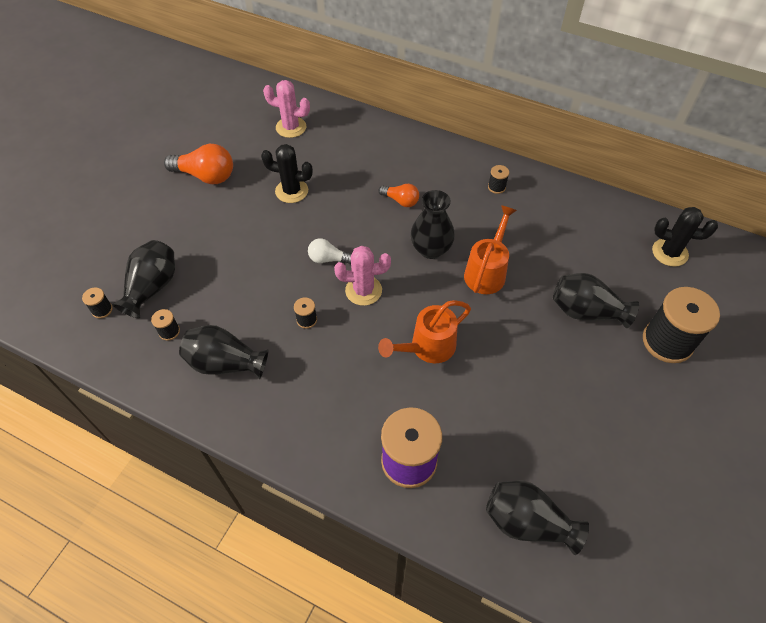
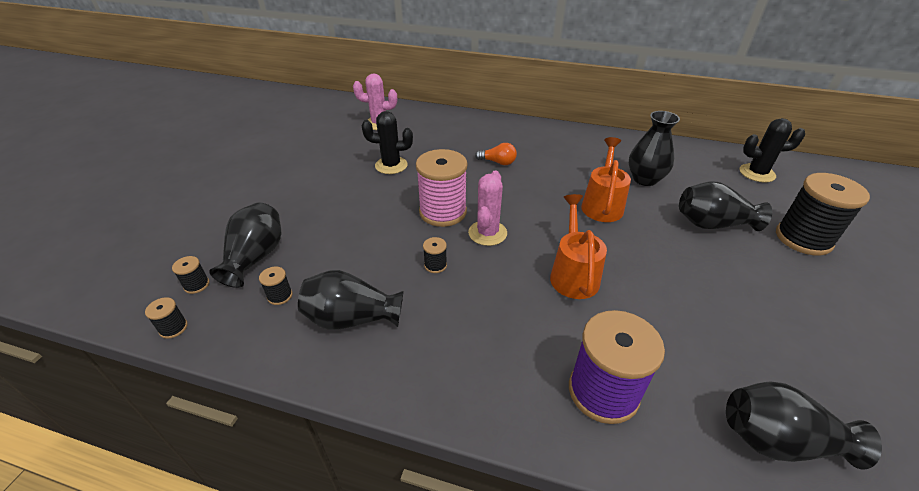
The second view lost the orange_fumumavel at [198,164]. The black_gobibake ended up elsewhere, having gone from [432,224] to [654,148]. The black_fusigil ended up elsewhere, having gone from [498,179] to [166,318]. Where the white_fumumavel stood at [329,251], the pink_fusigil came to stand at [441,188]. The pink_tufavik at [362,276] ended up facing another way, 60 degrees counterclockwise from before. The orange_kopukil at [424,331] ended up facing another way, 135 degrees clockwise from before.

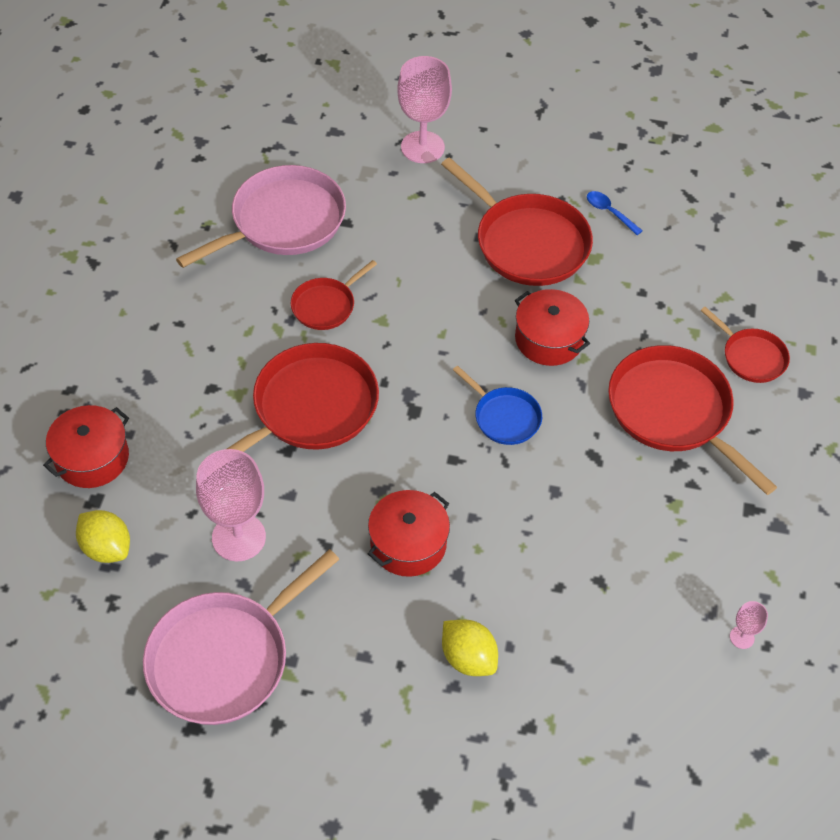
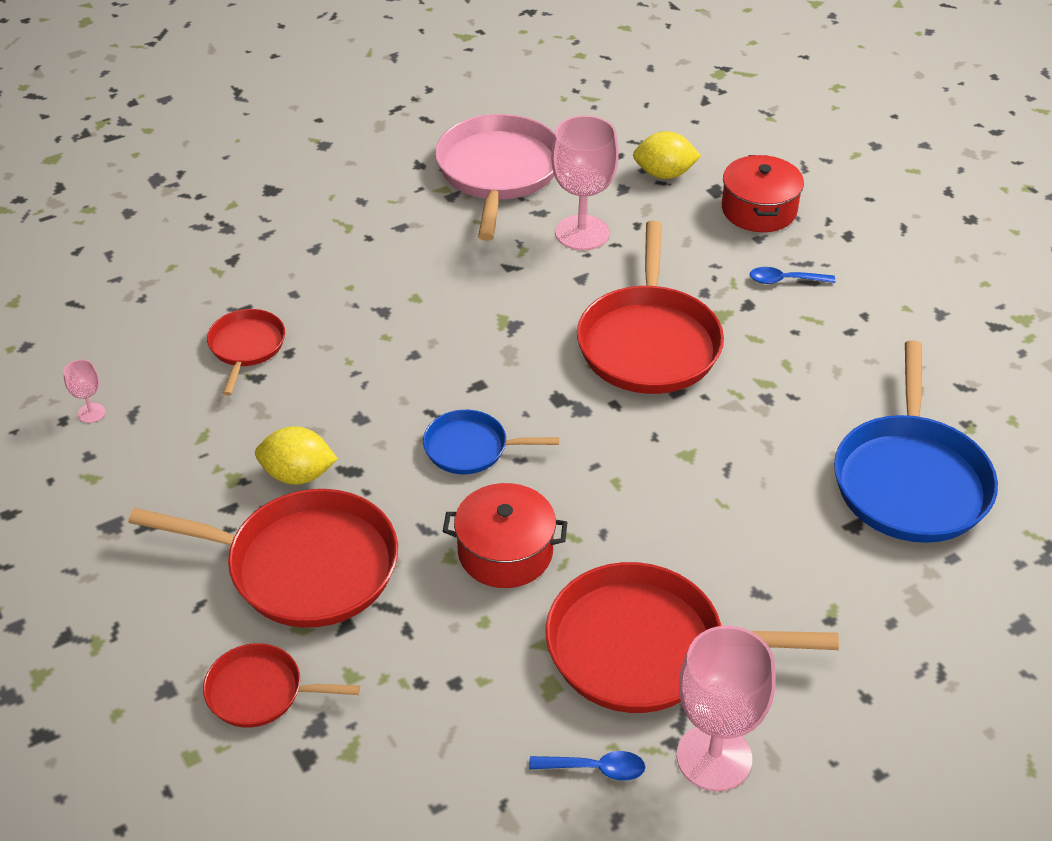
The second view lost the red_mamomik at [409,533]. The second view gained the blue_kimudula at [792,275]. The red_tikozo ended up elsewhere, having gone from [334,295] to [246,352]. The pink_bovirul ended up elsewhere, having gone from [424,109] to [726,708]. The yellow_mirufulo ended up elsewhere, having gone from [470,647] to [296,455]. What was the pink_tikozo at [261,216] turned into the blue_tikozo at [916,441].

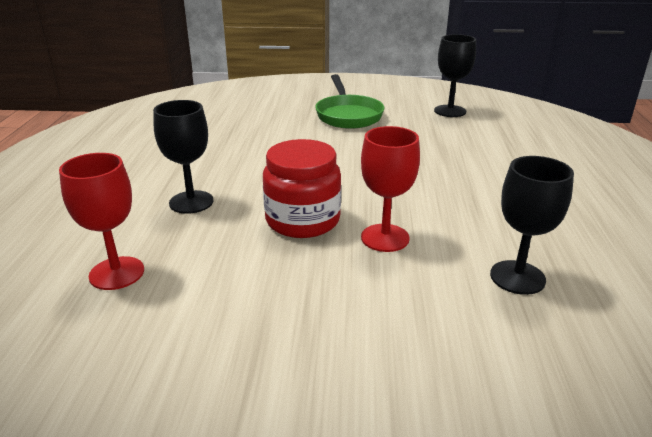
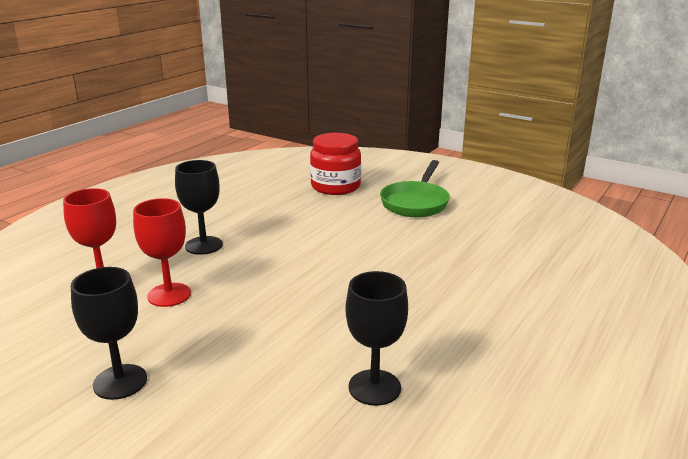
The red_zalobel ended up elsewhere, having gone from [302,188] to [335,164]. The red_bovirul ended up elsewhere, having gone from [390,189] to [162,252]. The black_bovirul ended up elsewhere, having gone from [455,75] to [109,333].

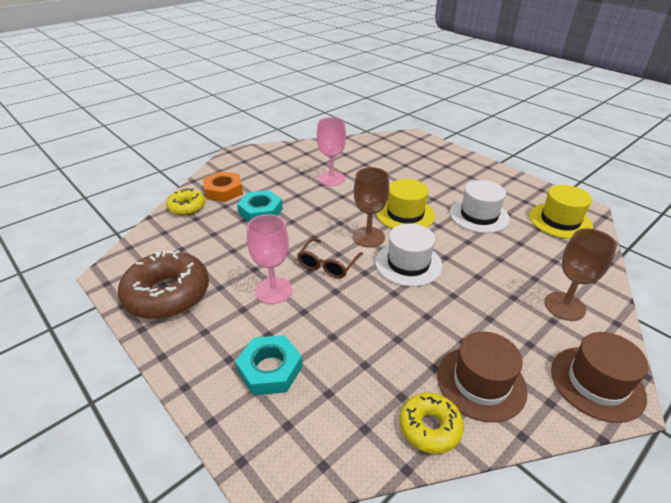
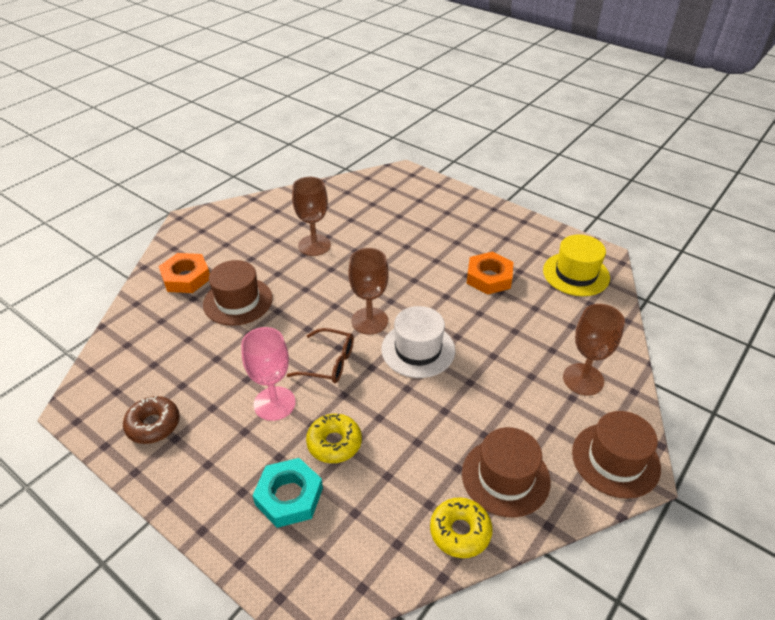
The second view lost the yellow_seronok at [406,204]. The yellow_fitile ended up elsewhere, having gone from [185,202] to [334,438]. Where the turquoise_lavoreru stood at [260,206], the brown_seronok came to stand at [238,293]. Where the white_seronok stood at [480,206], the orange_lavoreru came to stand at [489,273]. What was the pink_bovirul at [331,151] turned into the brown_bovirul at [311,216]. The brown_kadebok at [330,258] ended up facing another way, 90 degrees counterclockwise from before. The size of the brown_fitile at [163,284] changed by a factor of 0.56.

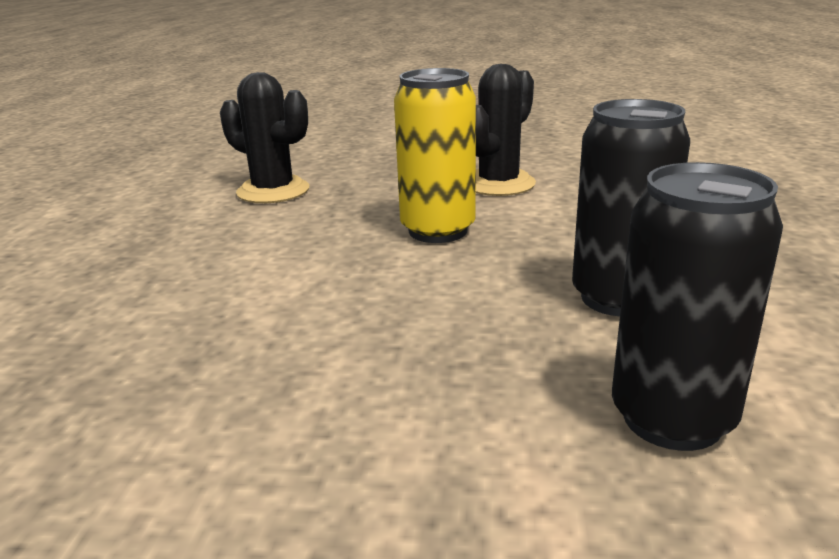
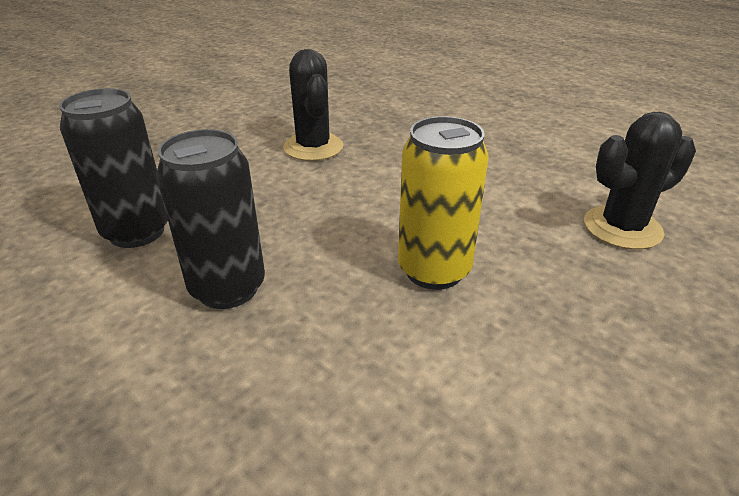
The black_tufavik ended up elsewhere, having gone from [506,130] to [313,105].

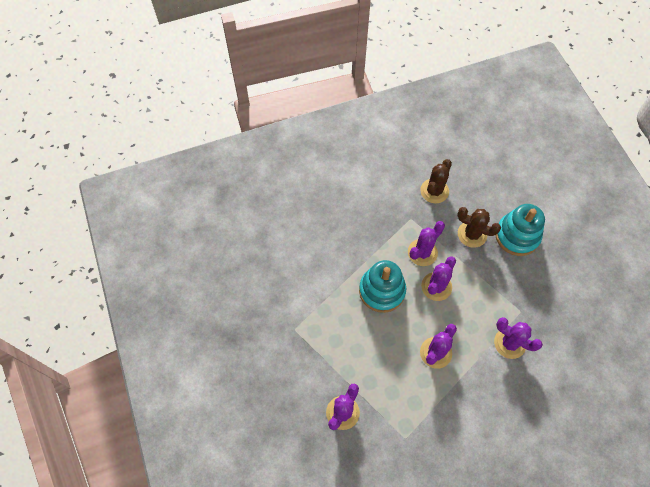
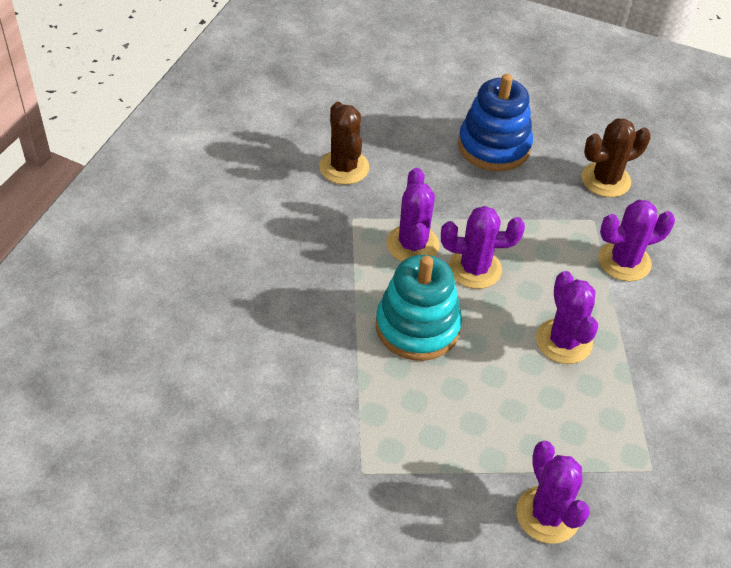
The brown_tufavik ended up elsewhere, having gone from [479,227] to [616,157]. What was the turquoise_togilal at [520,230] turned into the blue_togilal at [495,122]. The purple_tufavik at [438,279] ended up facing another way, 75 degrees counterclockwise from before.

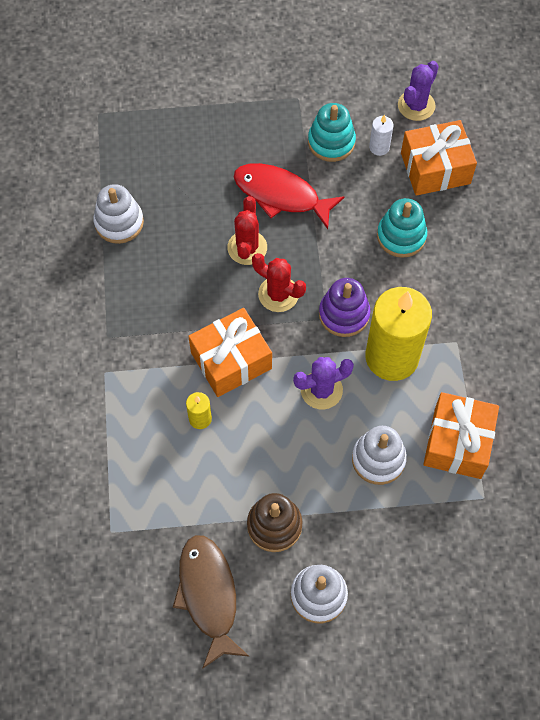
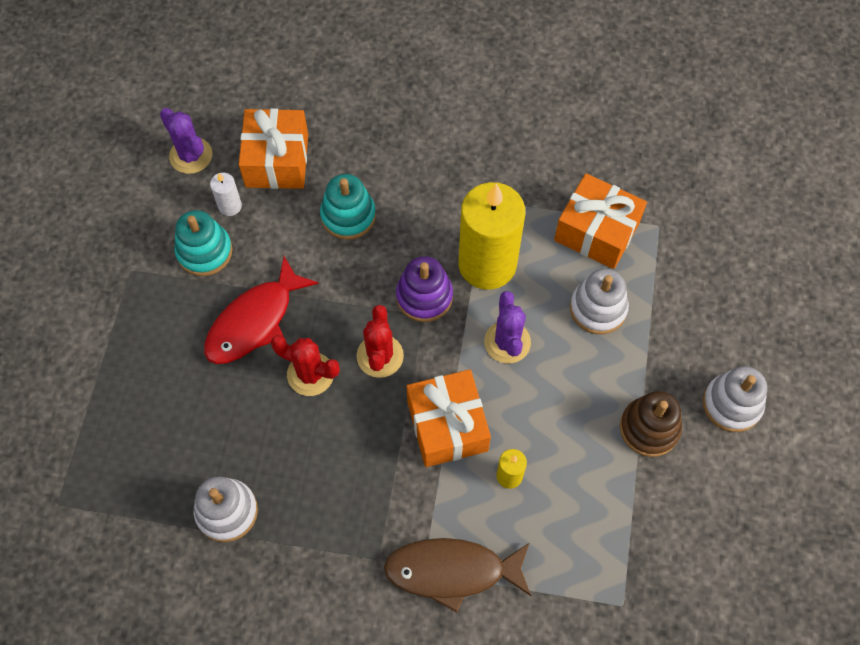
The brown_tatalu ended up elsewhere, having gone from [211,602] to [457,575]. The red_tufavik at [279,282] ended up facing another way, 45 degrees counterclockwise from before.

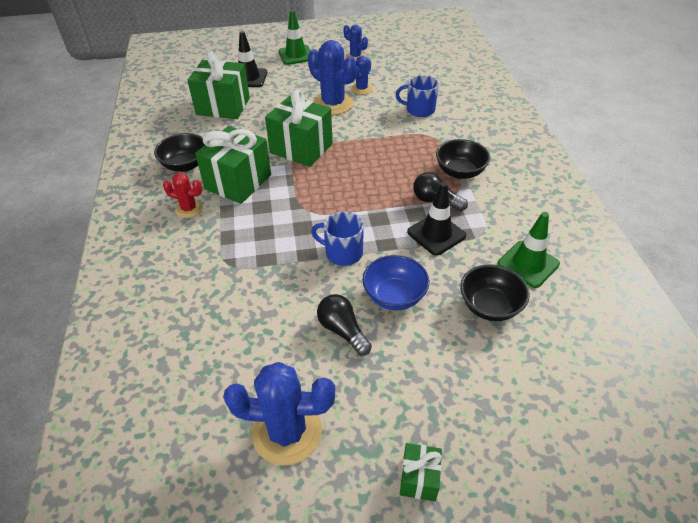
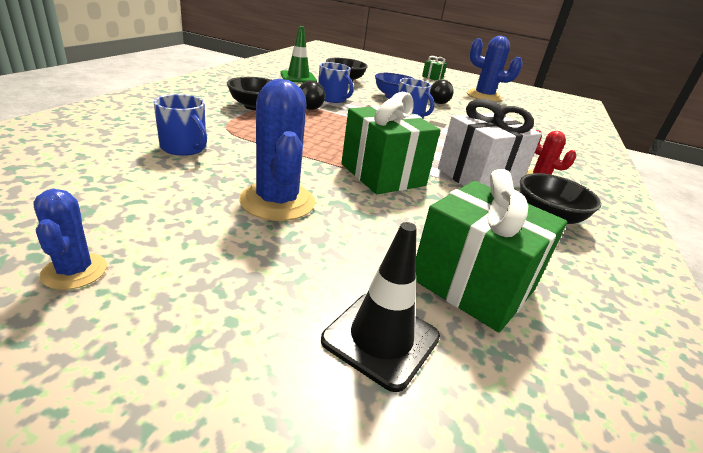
The second view lost the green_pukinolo at [294,37]. The second view lost the blue_tufavik at [362,75]. Where the black_pukinolo stood at [436,219], the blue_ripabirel came to stand at [336,82]. What was the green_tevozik at [233,165] turned into the white_tevozik at [490,143].

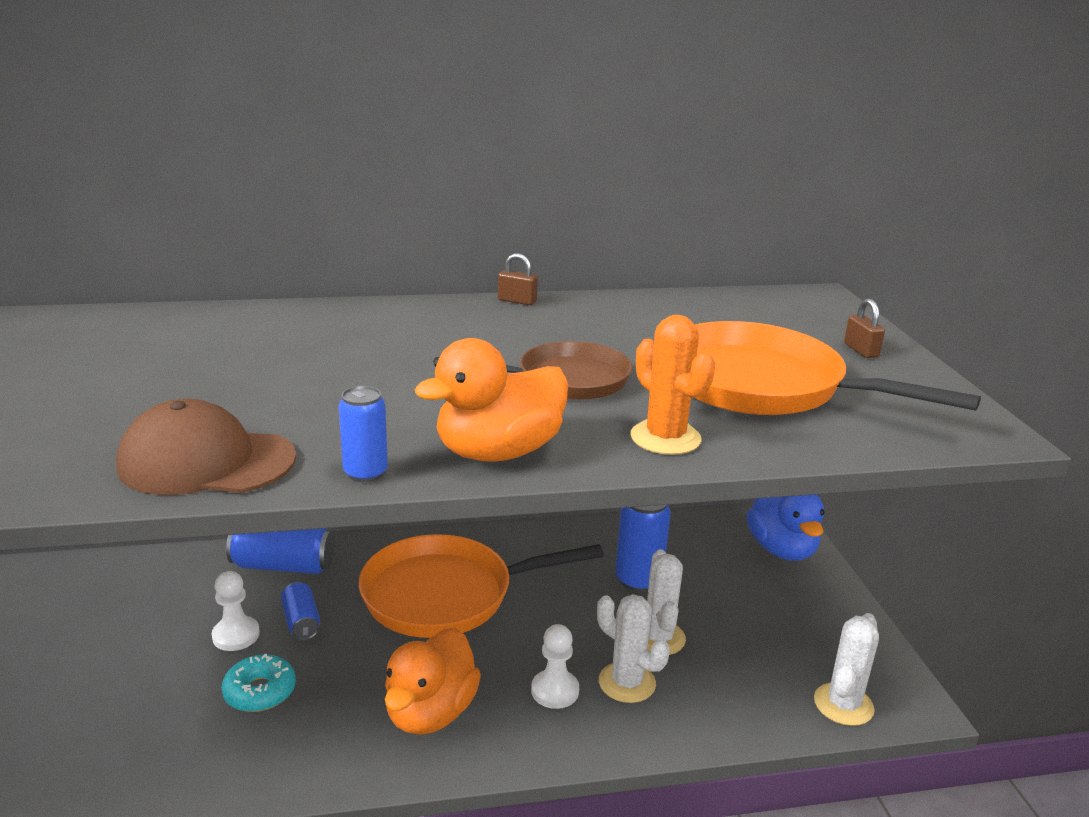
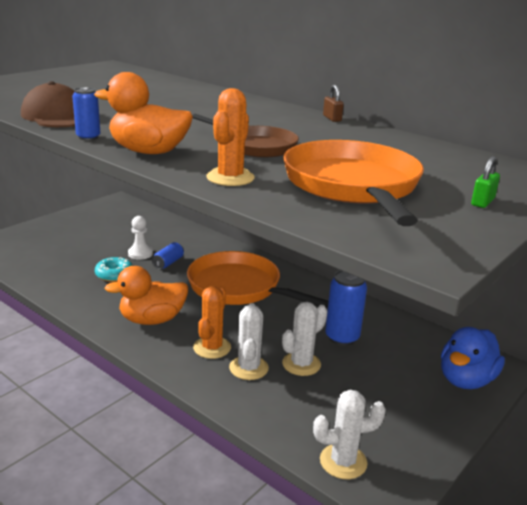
The second view lost the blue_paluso at [280,551]. Where the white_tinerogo stood at [555,666], the orange_tufavik came to stand at [212,322]. What was the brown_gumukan at [864,328] turned into the green_gumukan at [485,182].

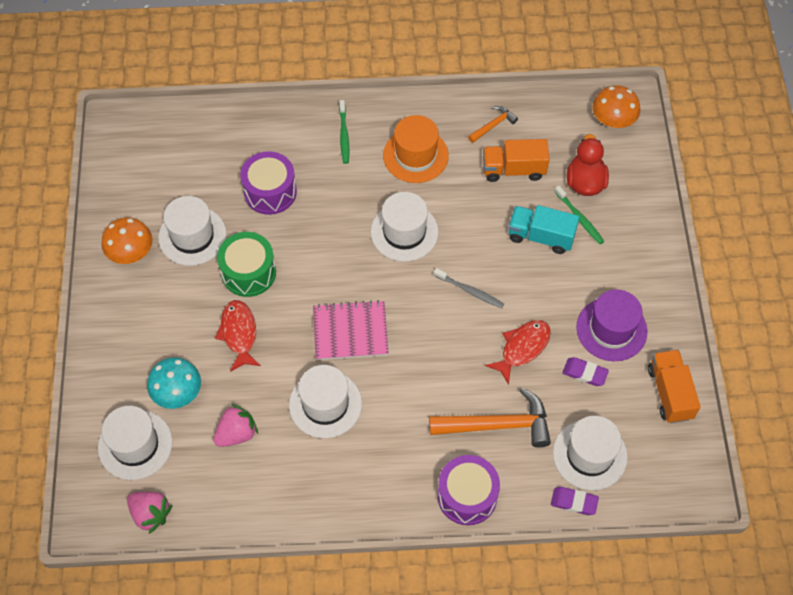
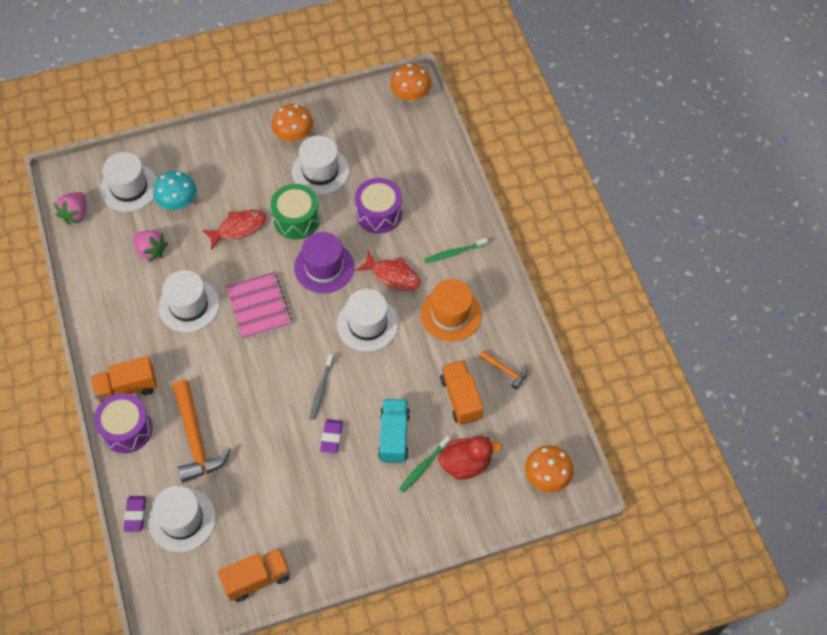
The second view gained the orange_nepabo at [124,379]. The second view gained the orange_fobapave at [410,82]. The red_tatalu ended up elsewhere, having gone from [518,352] to [388,271]. The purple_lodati ended up elsewhere, having gone from [585,371] to [331,436]. The purple_seronok ended up elsewhere, having gone from [611,325] to [324,262].

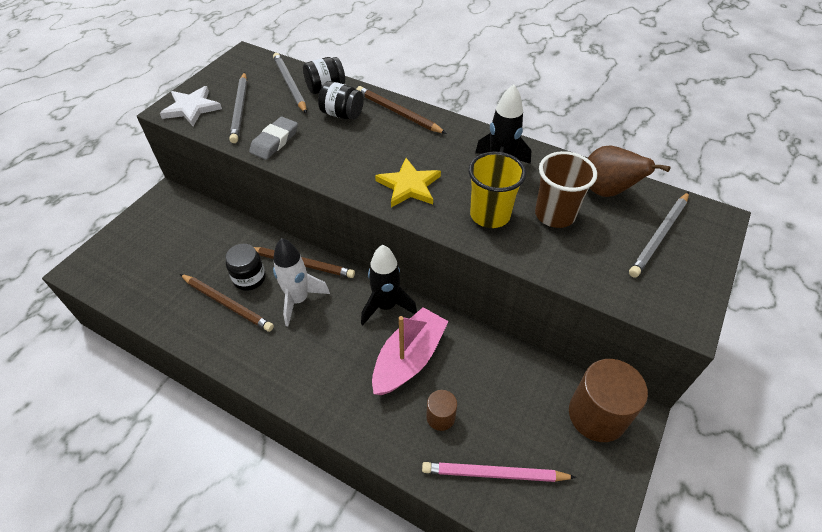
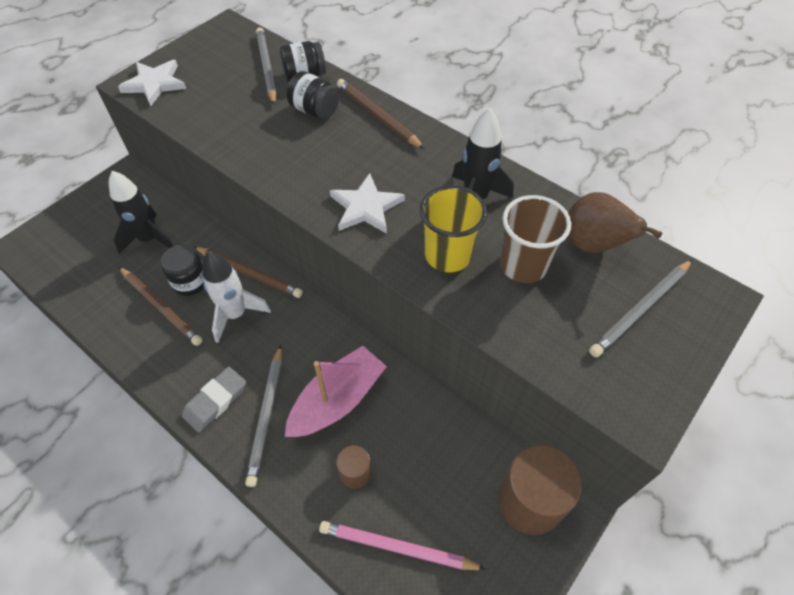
The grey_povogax ended up elsewhere, having gone from [238,107] to [263,416]. The grey_lodati ended up elsewhere, having gone from [273,138] to [214,400]. The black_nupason ended up elsewhere, having gone from [389,285] to [141,212]. What was the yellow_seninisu at [408,182] turned into the white_seninisu at [367,203].

